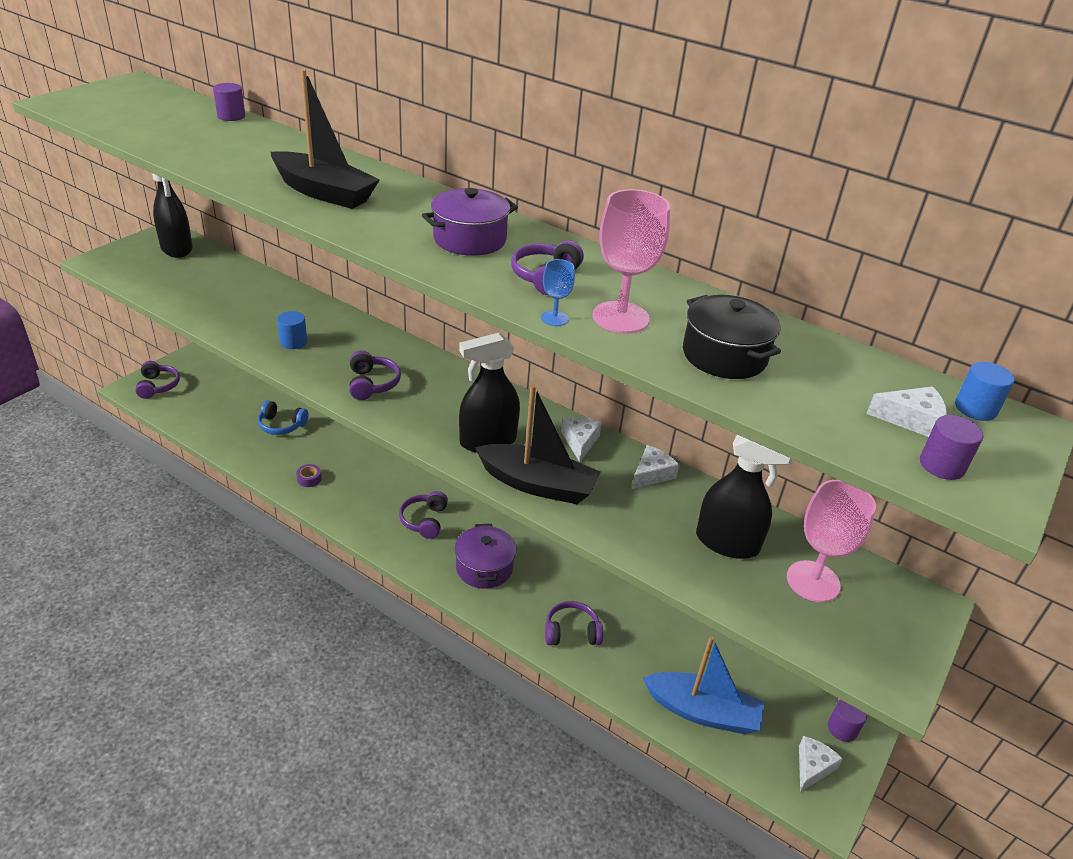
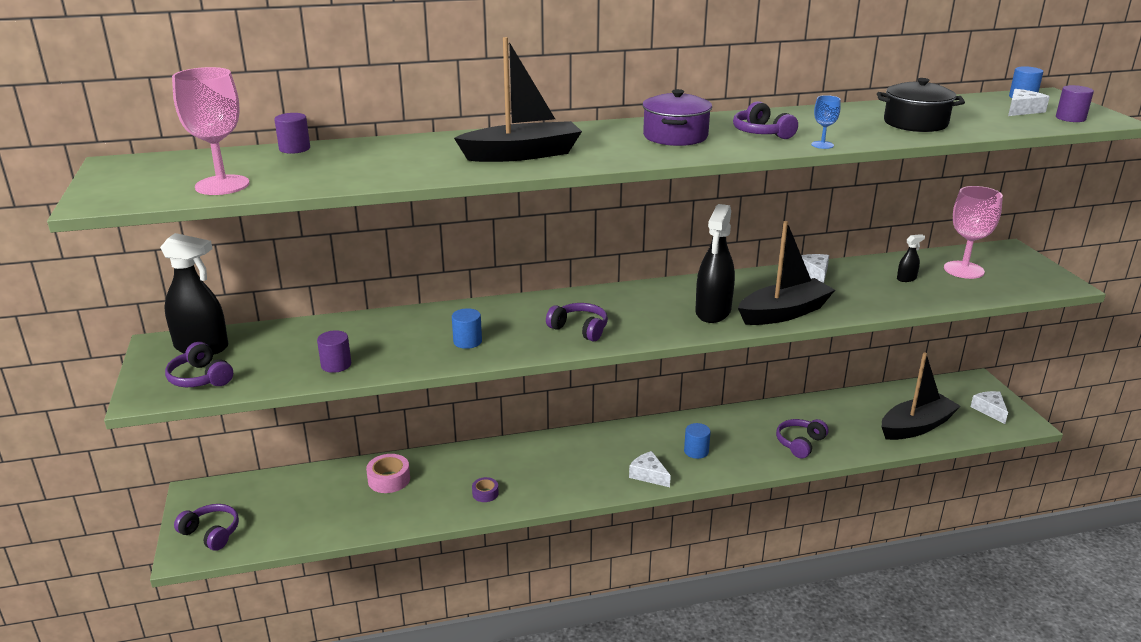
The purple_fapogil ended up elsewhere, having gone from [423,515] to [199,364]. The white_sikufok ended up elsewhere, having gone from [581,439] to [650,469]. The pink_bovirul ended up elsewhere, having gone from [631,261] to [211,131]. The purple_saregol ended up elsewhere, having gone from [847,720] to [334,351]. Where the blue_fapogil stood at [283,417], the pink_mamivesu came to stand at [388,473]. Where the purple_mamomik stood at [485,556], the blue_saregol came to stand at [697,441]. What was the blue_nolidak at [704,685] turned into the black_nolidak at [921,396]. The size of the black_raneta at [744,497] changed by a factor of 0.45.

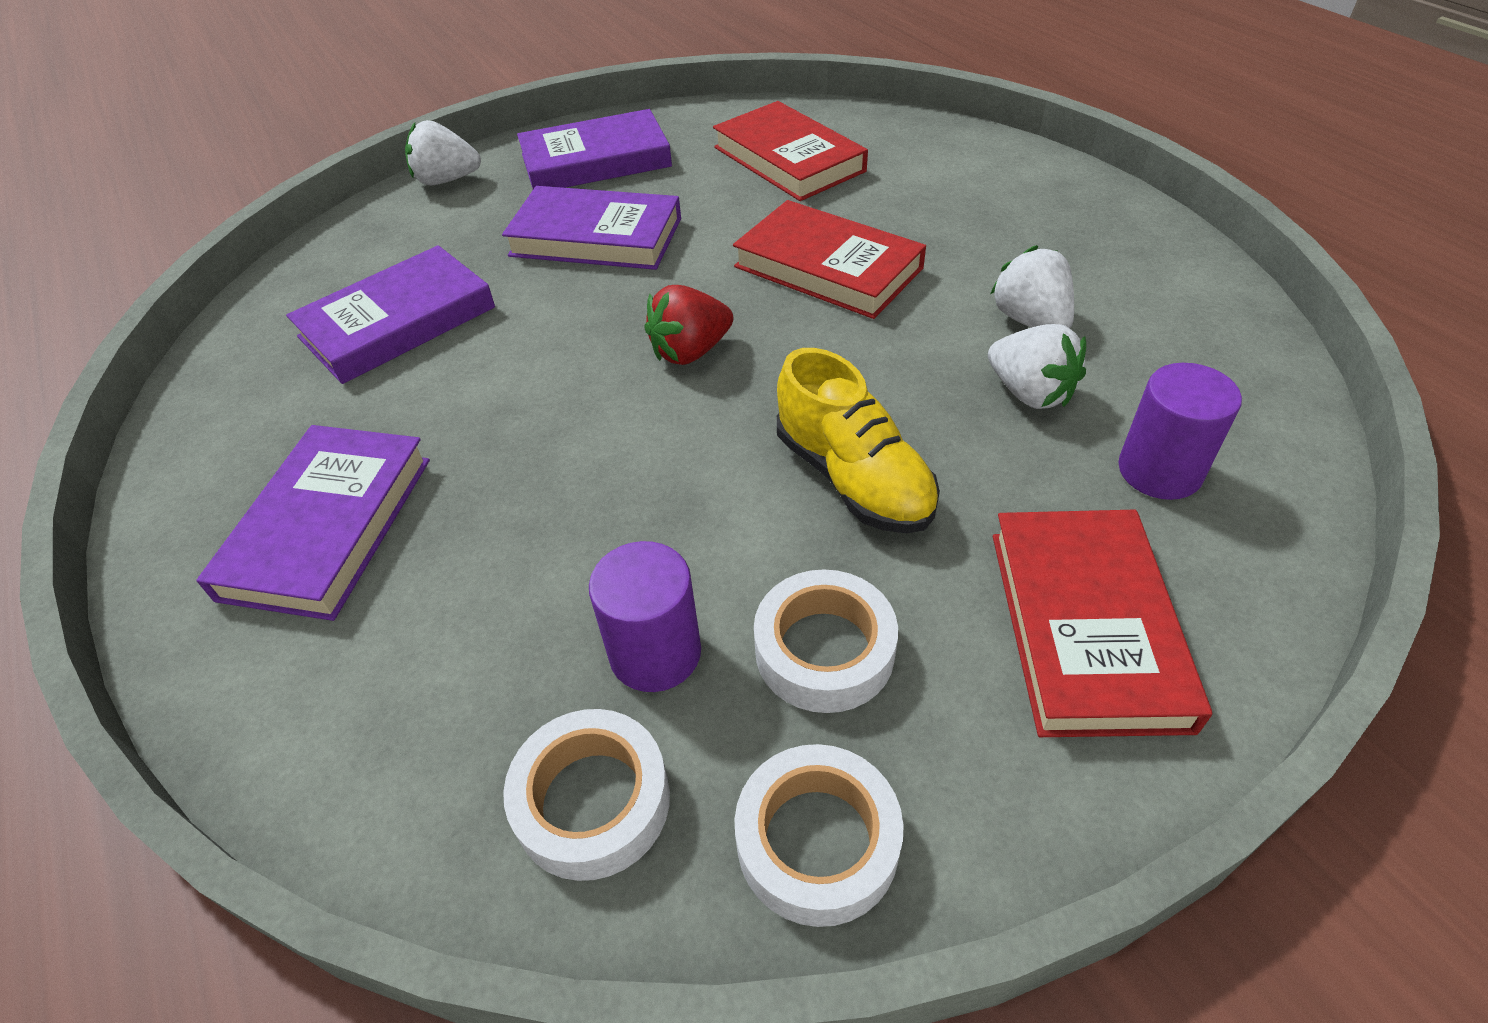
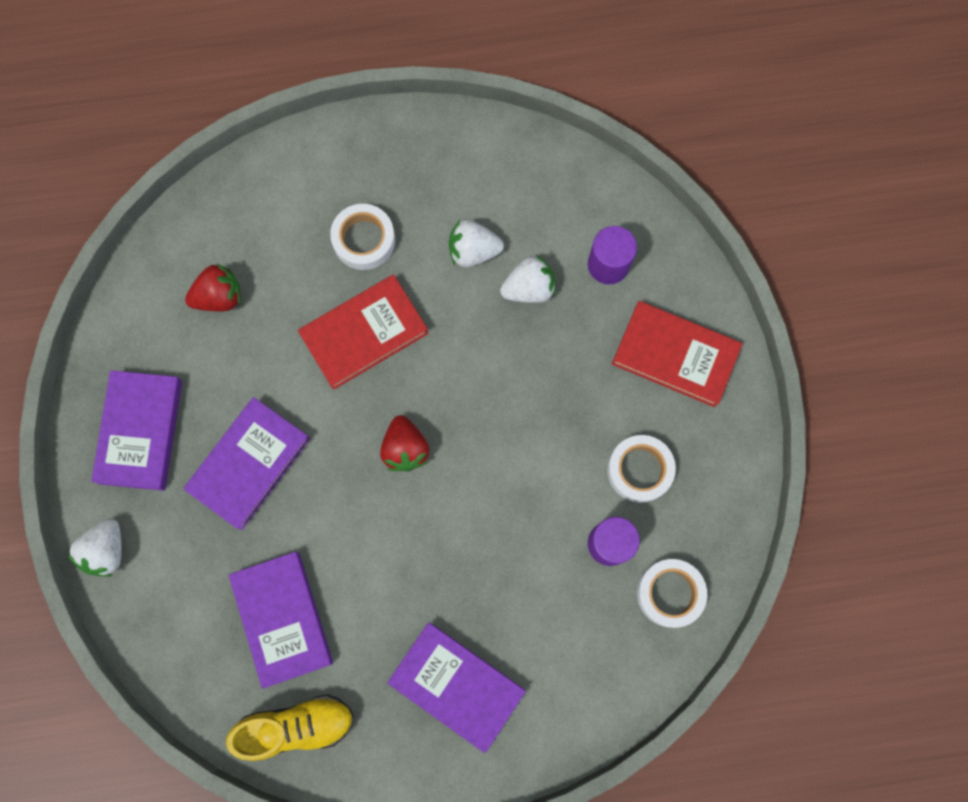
The white_mamivesu ended up elsewhere, having gone from [819,835] to [362,237]. The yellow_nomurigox ended up elsewhere, having gone from [858,440] to [290,727]. Where the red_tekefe stood at [790,151], the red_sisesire came to stand at [213,287].

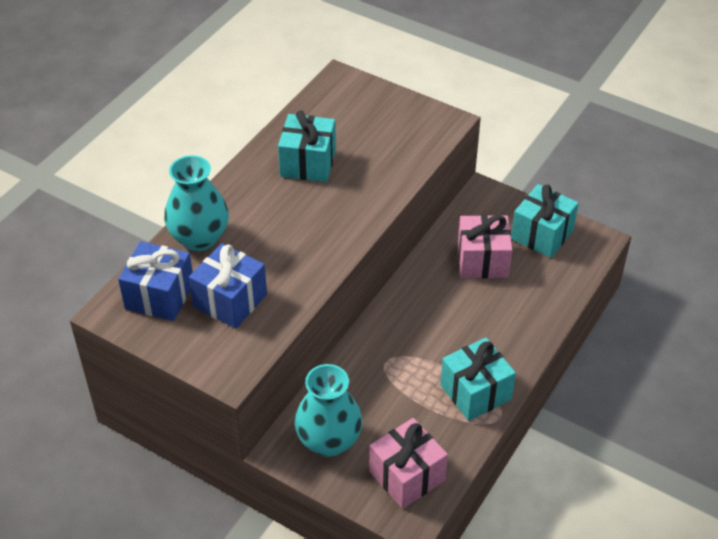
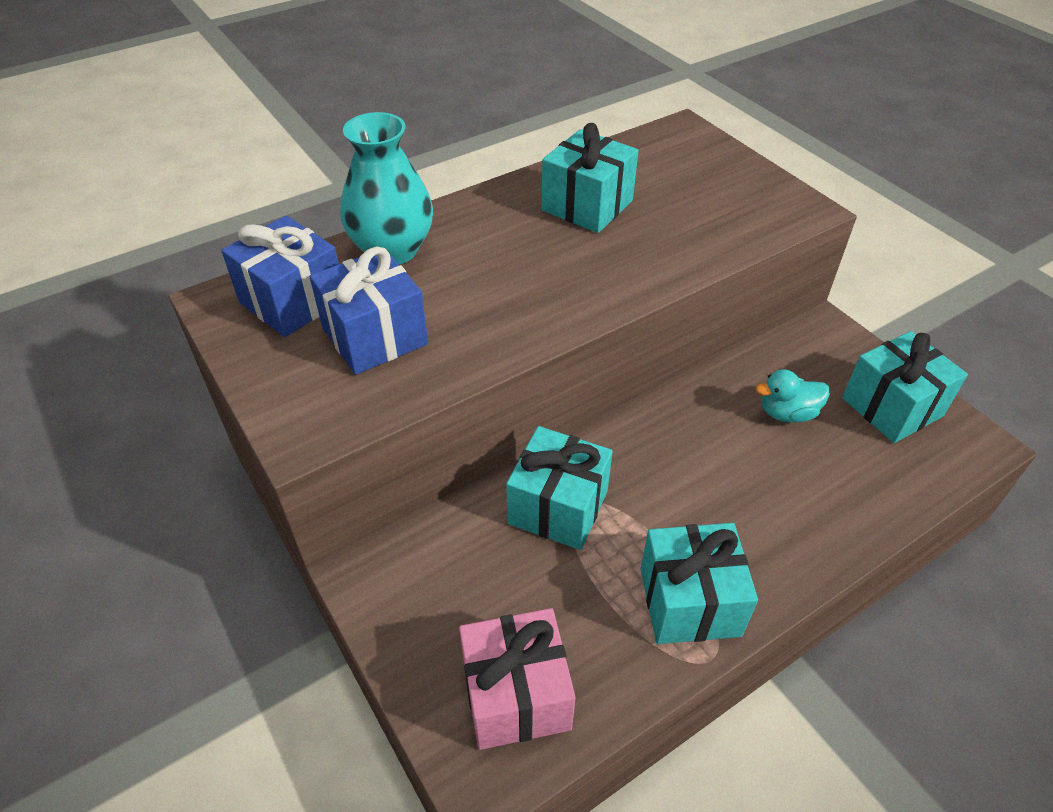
The second view lost the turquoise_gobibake at [328,410]. The second view gained the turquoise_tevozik at [559,488]. Where the pink_tevozik stood at [485,246], the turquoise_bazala came to stand at [793,396].

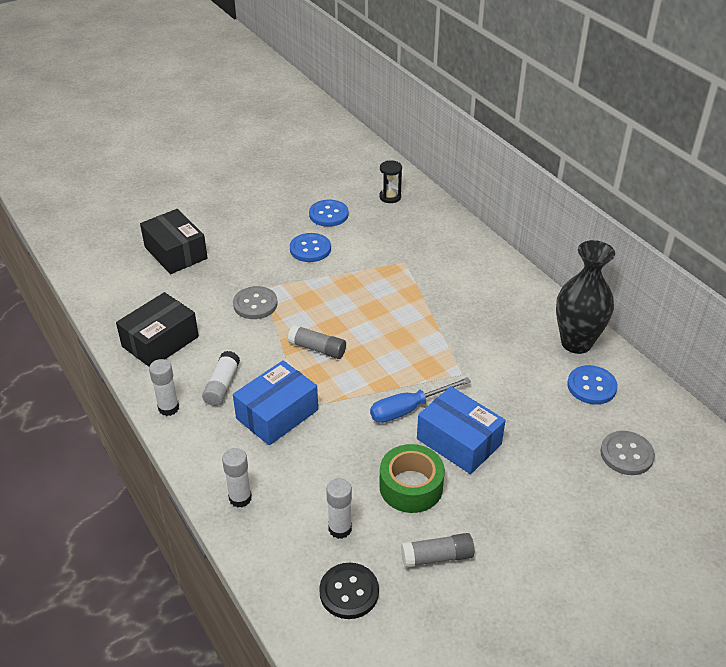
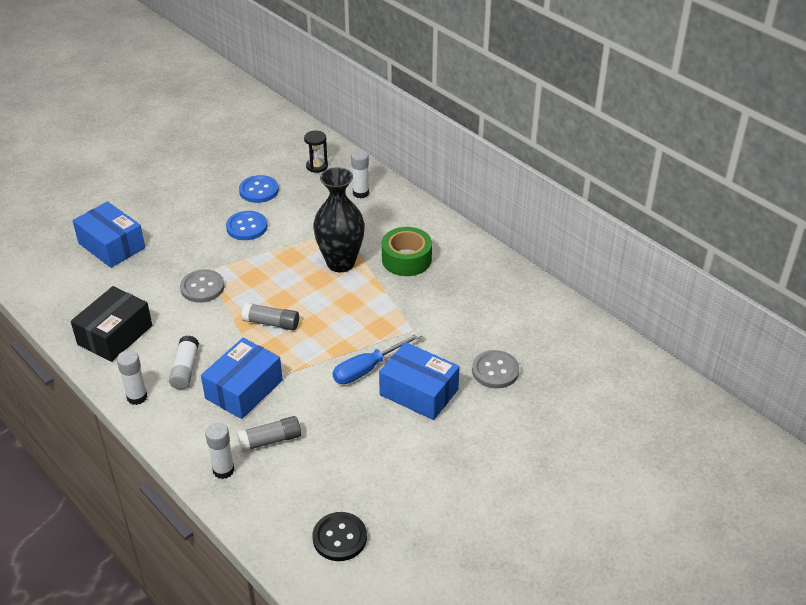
The second view lost the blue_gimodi at [592,384]. The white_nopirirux ended up elsewhere, having gone from [339,508] to [360,174]. The green_mamivesu ended up elsewhere, having gone from [412,478] to [407,251]. The grey_nopirirux ended up elsewhere, having gone from [437,550] to [269,434]. The black_gobibake ended up elsewhere, having gone from [585,297] to [339,219]. The grey_gimodi ended up elsewhere, having gone from [627,453] to [495,369]. What was the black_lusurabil at [174,241] turned into the blue_lusurabil at [109,234].

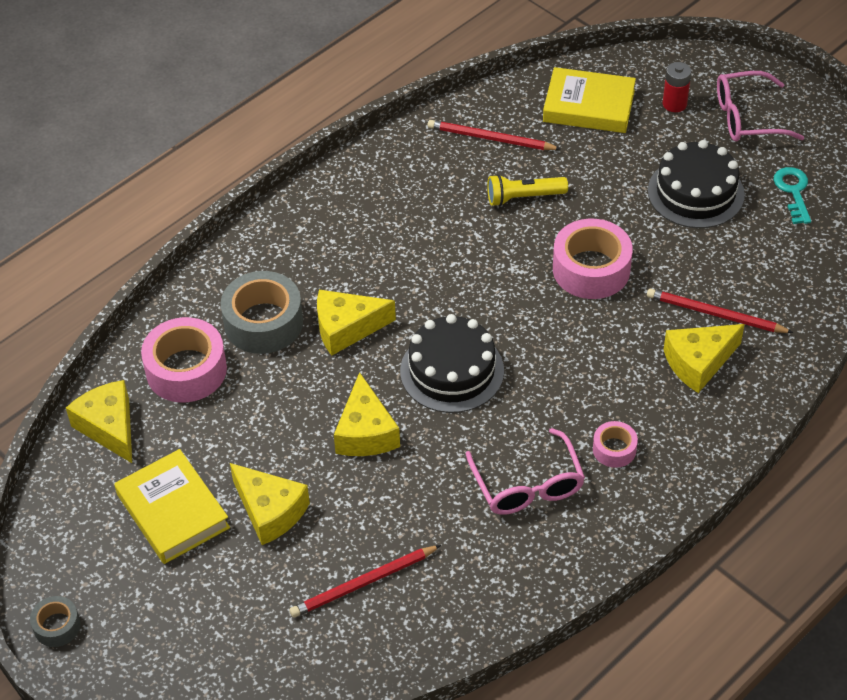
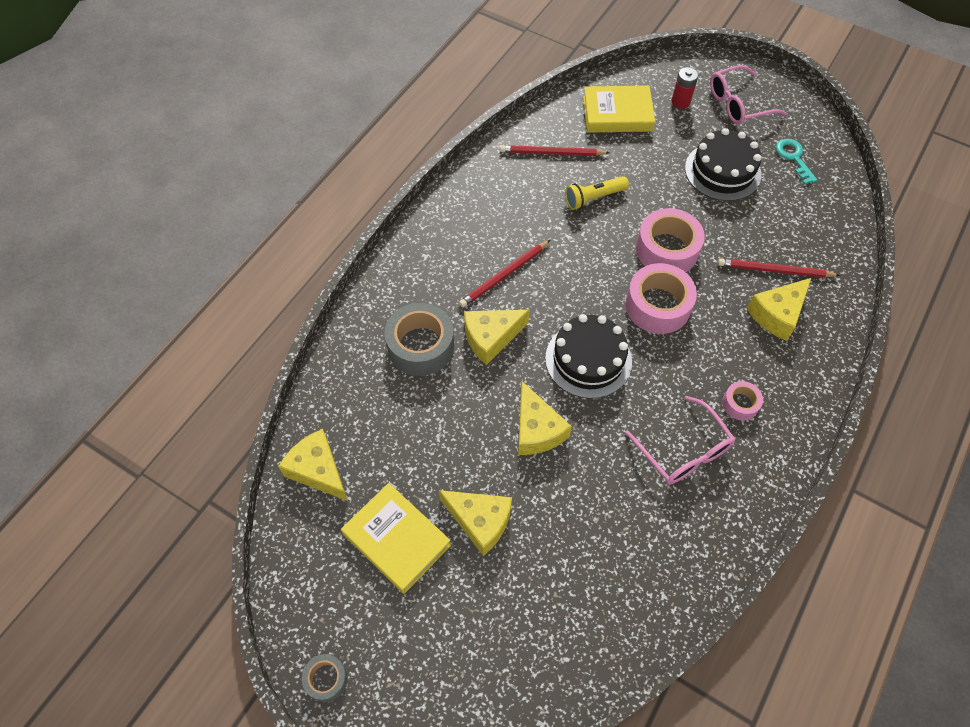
The pink_mamivesu ended up elsewhere, having gone from [184,359] to [661,298]. The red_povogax ended up elsewhere, having gone from [365,581] to [504,274].

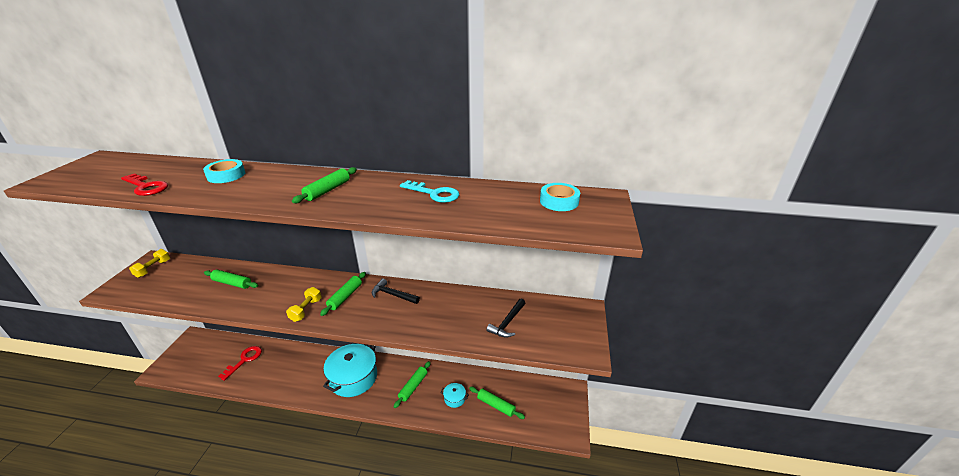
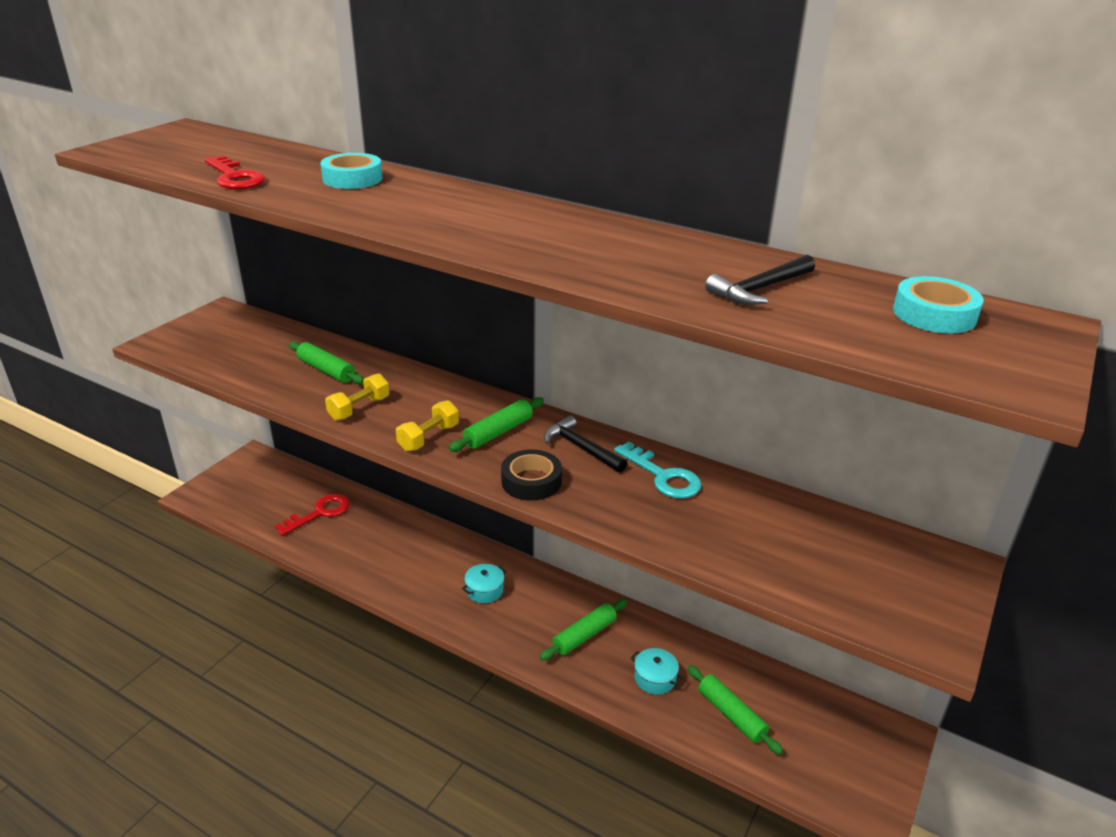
The second view lost the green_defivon at [324,185]. The second view gained the black_mamivesu at [531,475]. The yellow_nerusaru ended up elsewhere, having gone from [149,263] to [357,397]. The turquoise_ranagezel ended up elsewhere, having gone from [429,191] to [658,470]. The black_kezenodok ended up elsewhere, having gone from [505,318] to [760,280]. The size of the turquoise_mamomik at [350,370] changed by a factor of 0.43.

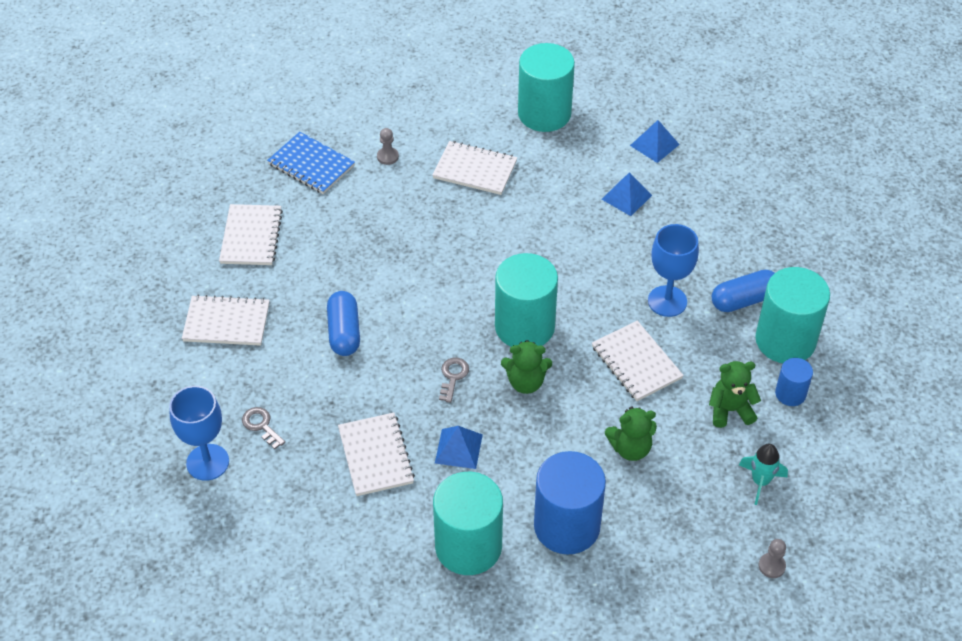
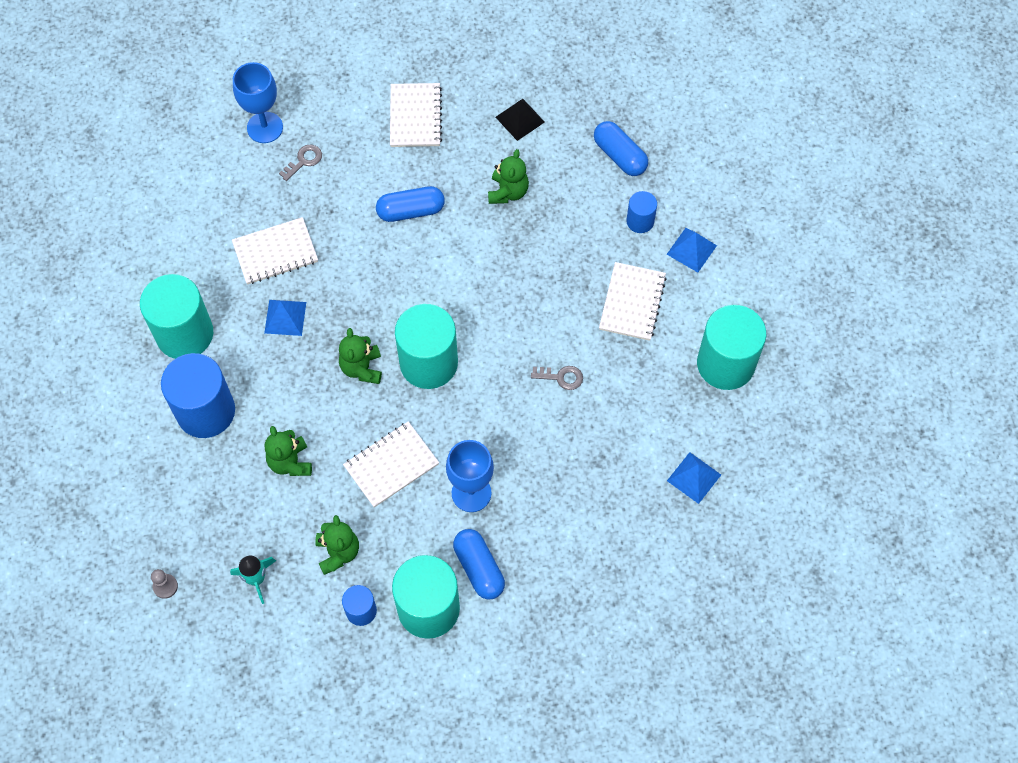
The second view gained the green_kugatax at [508,176]. The grey_ranagezel ended up elsewhere, having gone from [454,380] to [557,378]. The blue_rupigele ended up elsewhere, having gone from [626,194] to [692,250]. Where the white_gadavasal stood at [251,234], the black_rupigele came to stand at [520,120]. Where the blue_gadavasal stood at [311,163], the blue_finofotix came to stand at [621,148]. Where the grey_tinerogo stood at [388,146], the blue_saregol came to stand at [641,212].

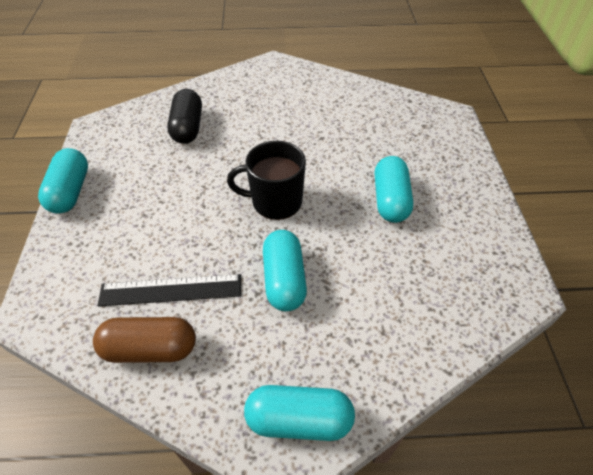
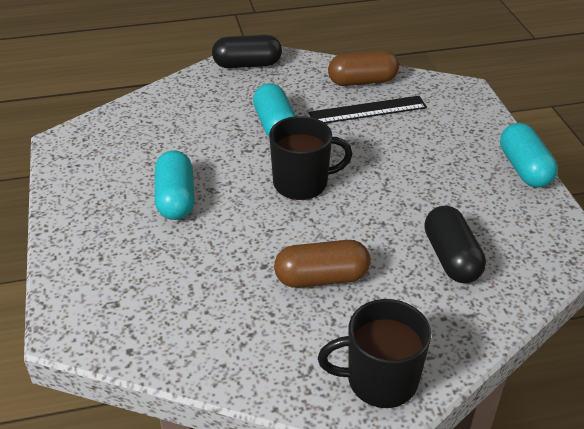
The second view gained the brown_finofotix at [322,264]. The second view gained the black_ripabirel at [374,353]. What was the turquoise_finofotix at [299,413] turned into the black_finofotix at [247,51].

